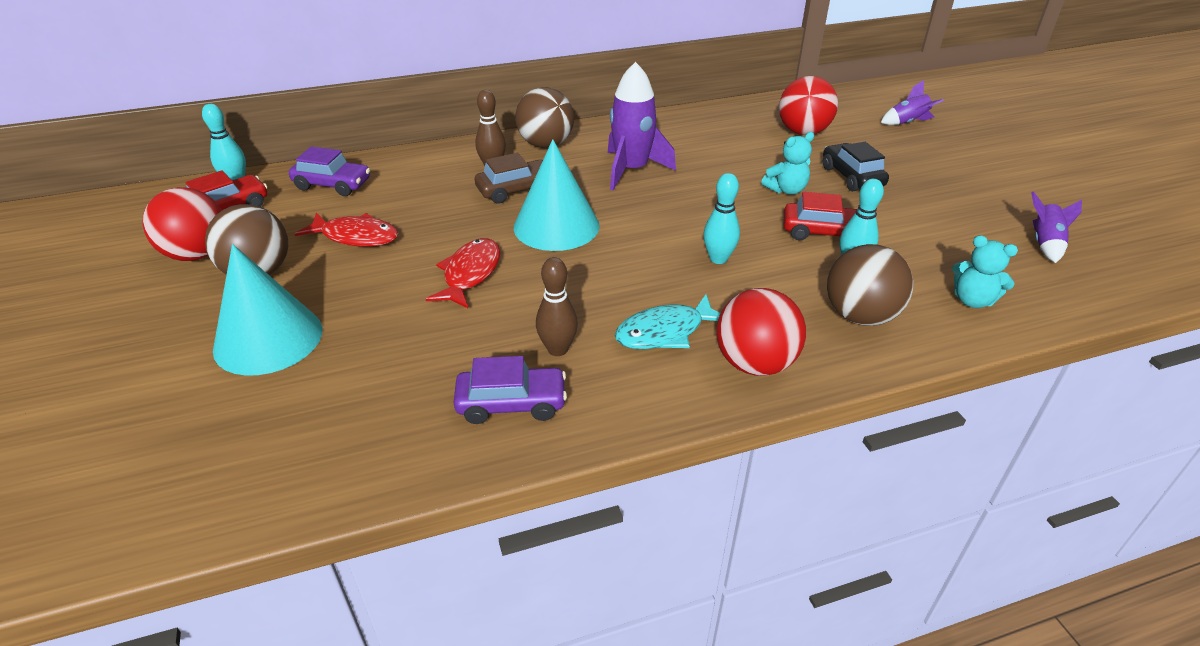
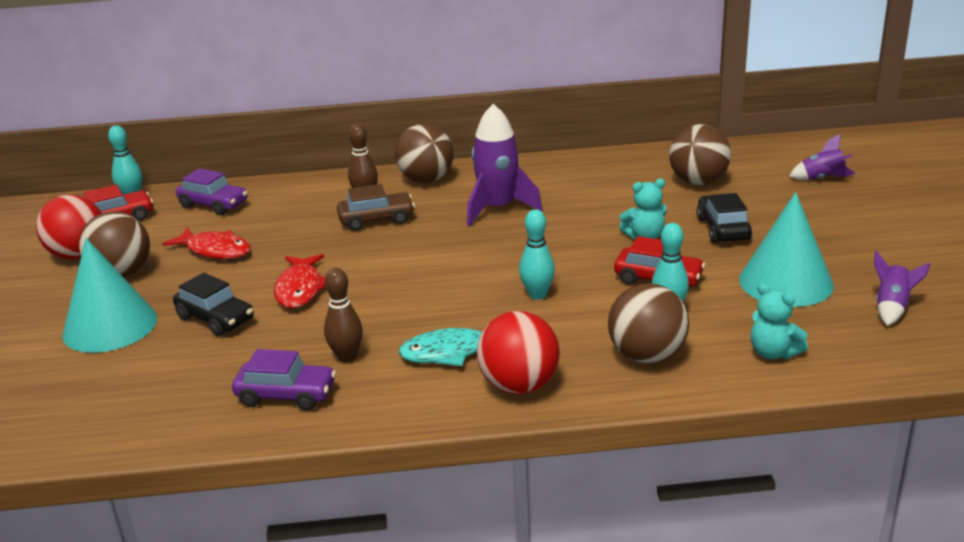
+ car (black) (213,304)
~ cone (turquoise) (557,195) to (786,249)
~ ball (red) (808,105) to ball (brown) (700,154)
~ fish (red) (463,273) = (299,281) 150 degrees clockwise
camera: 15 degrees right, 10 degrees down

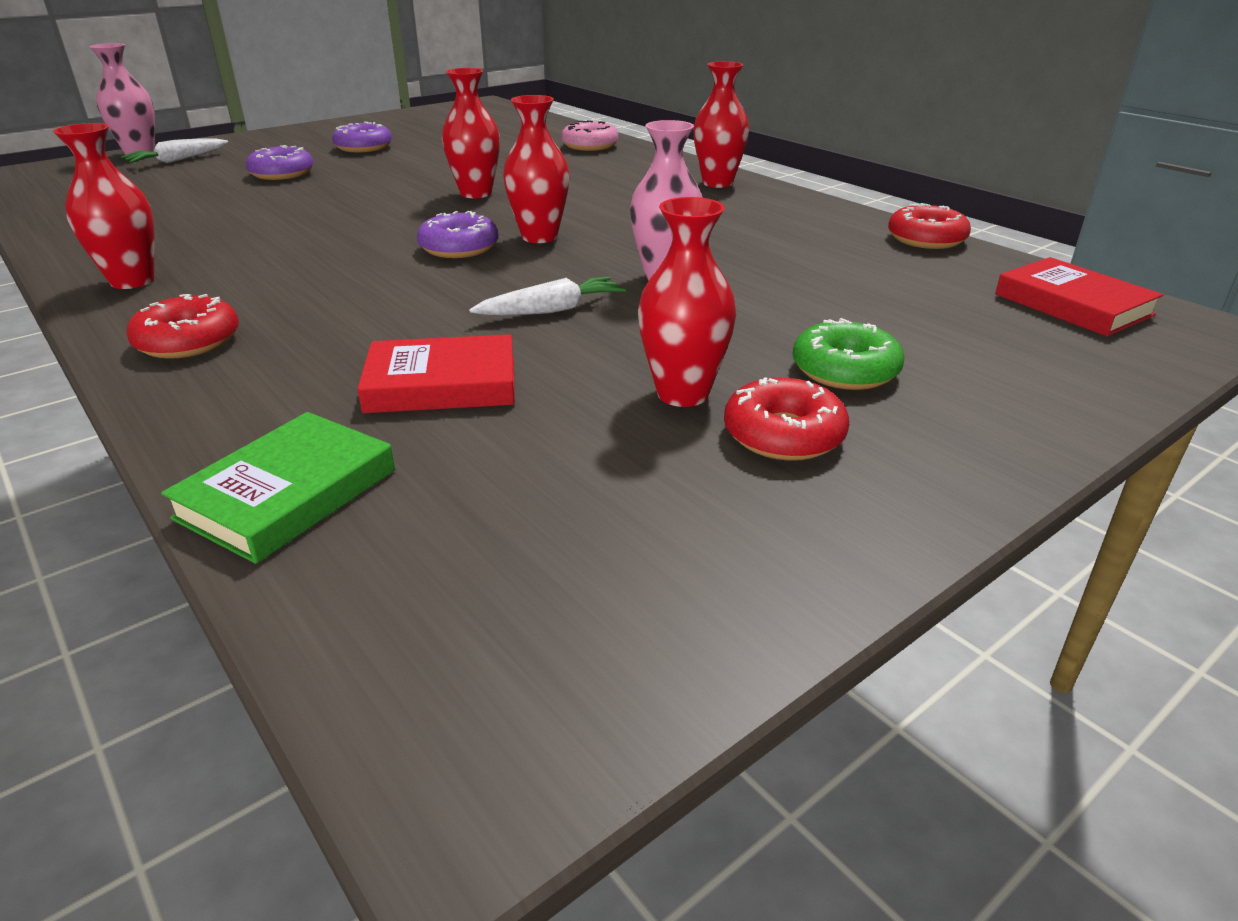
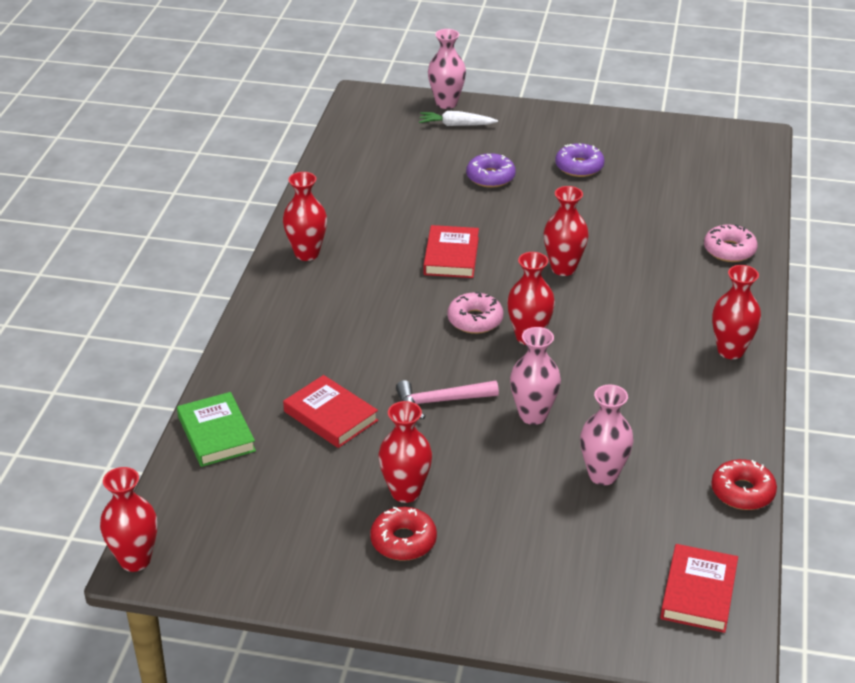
- donut (red) (182,326)
- donut (green) (848,354)
+ vase (red) (128,519)
+ book (red) (451,251)
+ vase (pink) (607,435)
~ carrot (white) (547,295) to hammer (pink) (447,399)
~ donut (purple) (457,234) to donut (pink) (475,313)
~ book (green) (278,488) = (216,429) 75 degrees clockwise
camera: 50 degrees right, 5 degrees up

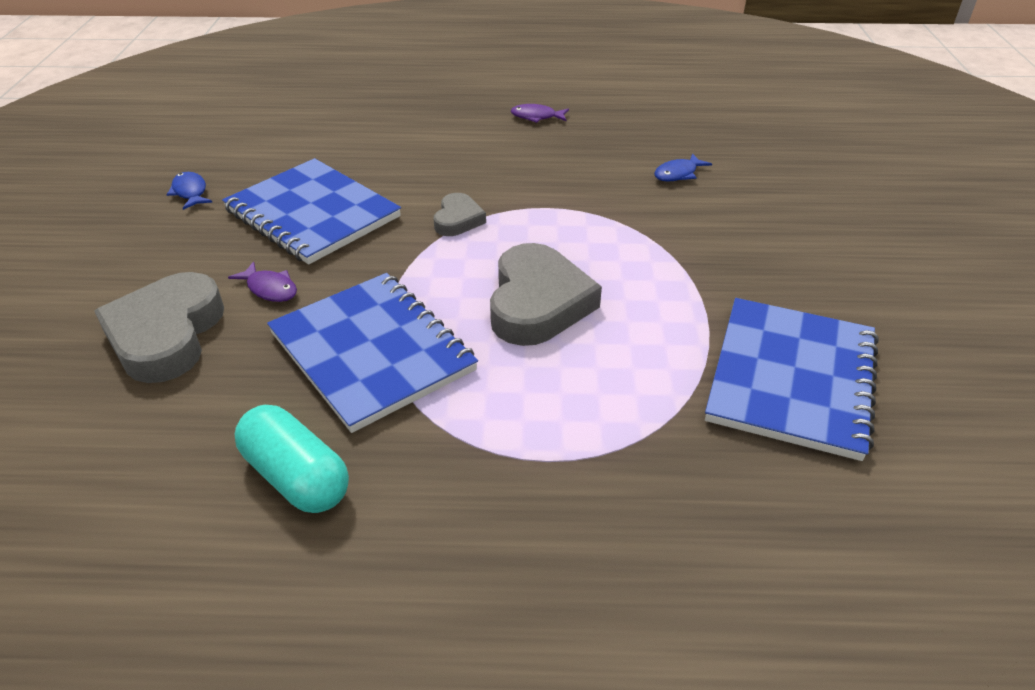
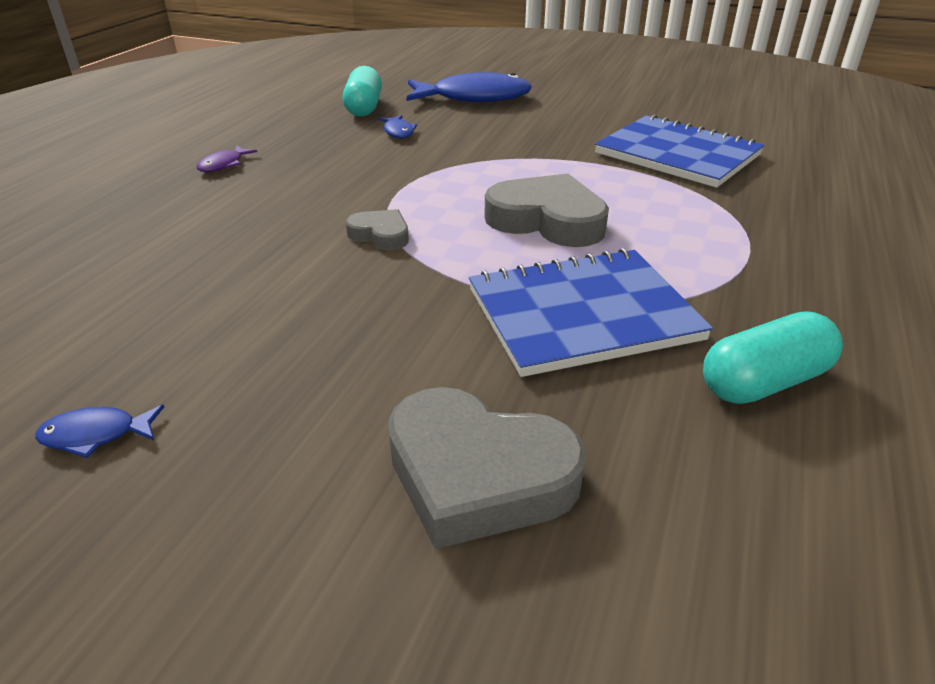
- notebook (blue) (311,211)
- fish (purple) (262,281)
+ capsule (turquoise) (362,91)
+ fish (blue) (469,87)
camera: 70 degrees left, 5 degrees down

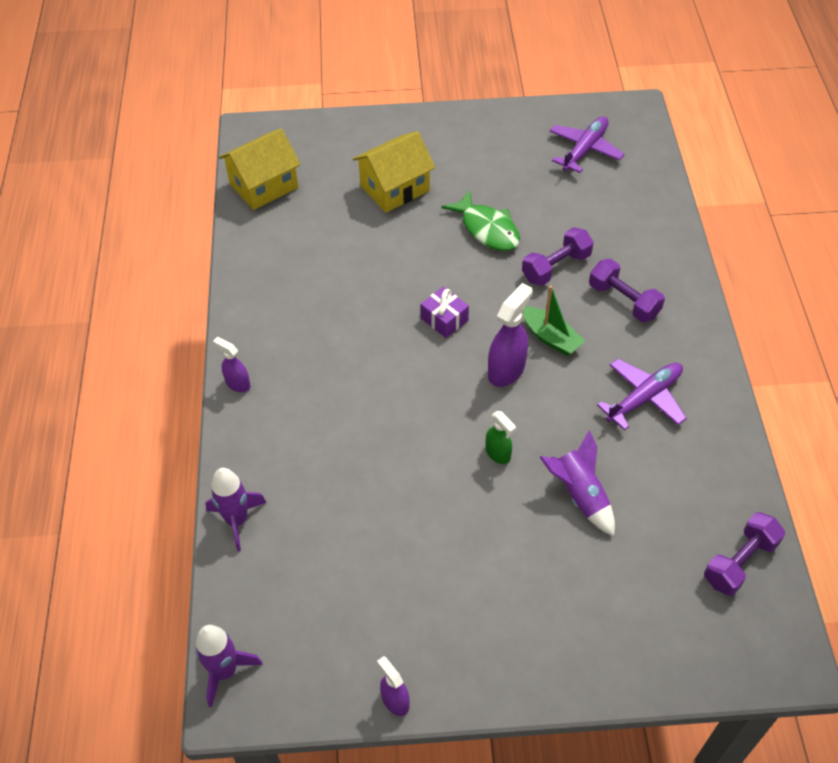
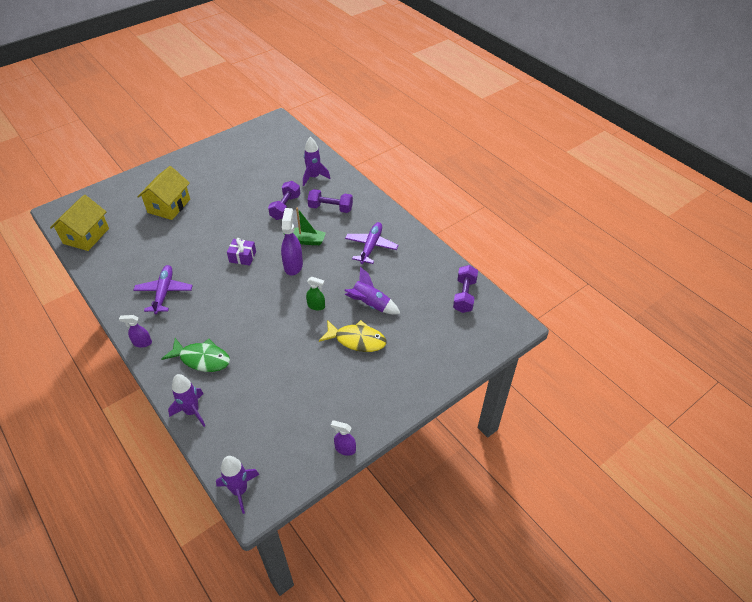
+ rocket (purple) (316,161)
+ fish (yellow) (352,336)
~ fish (green) (480,220) to (195,355)
~ plane (purple) (587,144) to (163,289)
camera: 35 degrees left, 5 degrees down

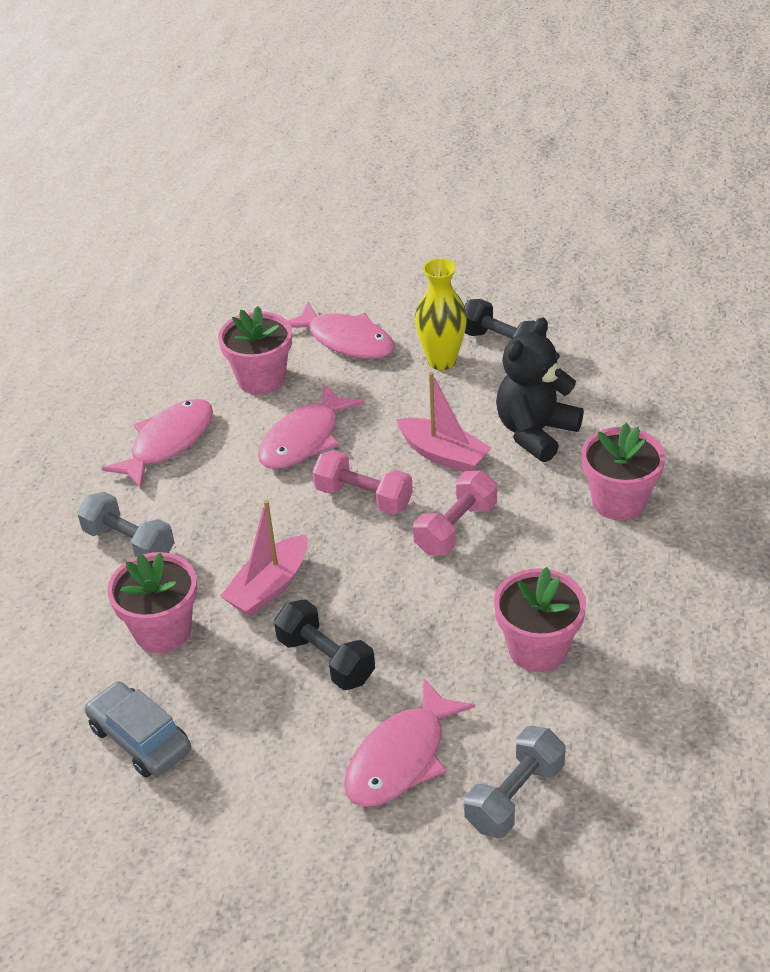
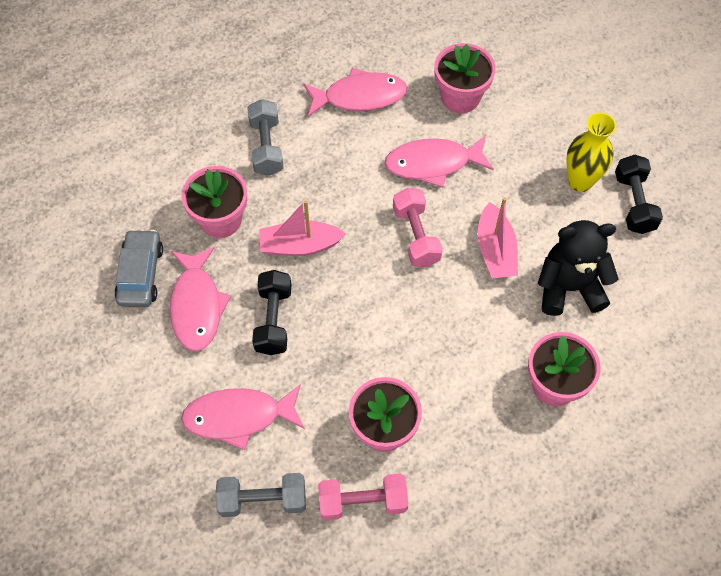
~ fish (pink) (341,330) to (200,299)
~ dumbbell (pink) (455,512) to (363,497)
camera: 45 degrees right, 20 degrees up

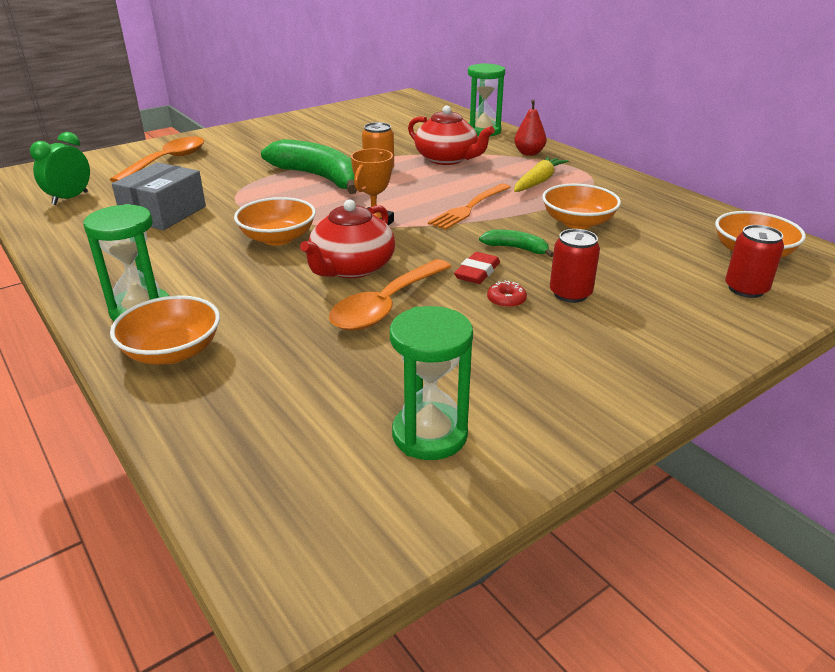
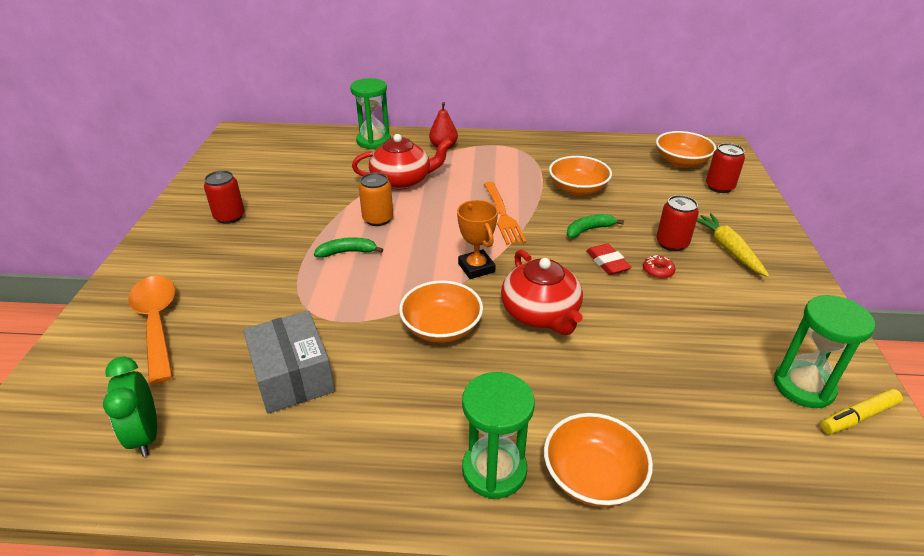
- spoon (orange) (390,295)
+ can (red) (224,197)
+ marker (yellow) (861,411)
~ carrot (yellow) (541,174) to (733,245)
~ banana (green) (309,166) = (348,247) x0.45
camera: 50 degrees left, 5 degrees up

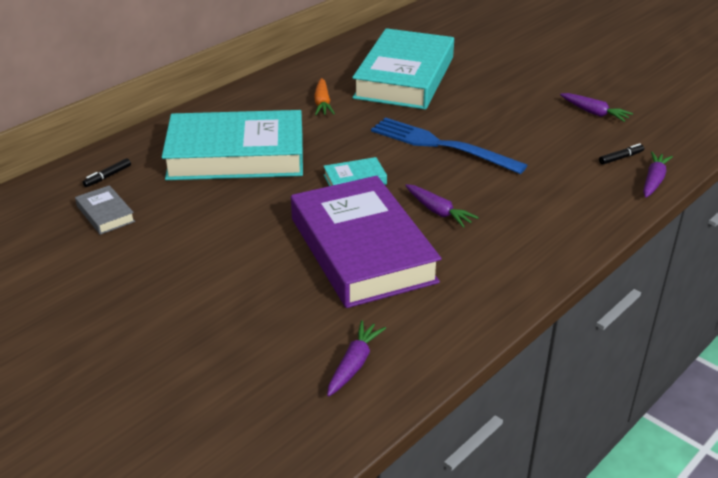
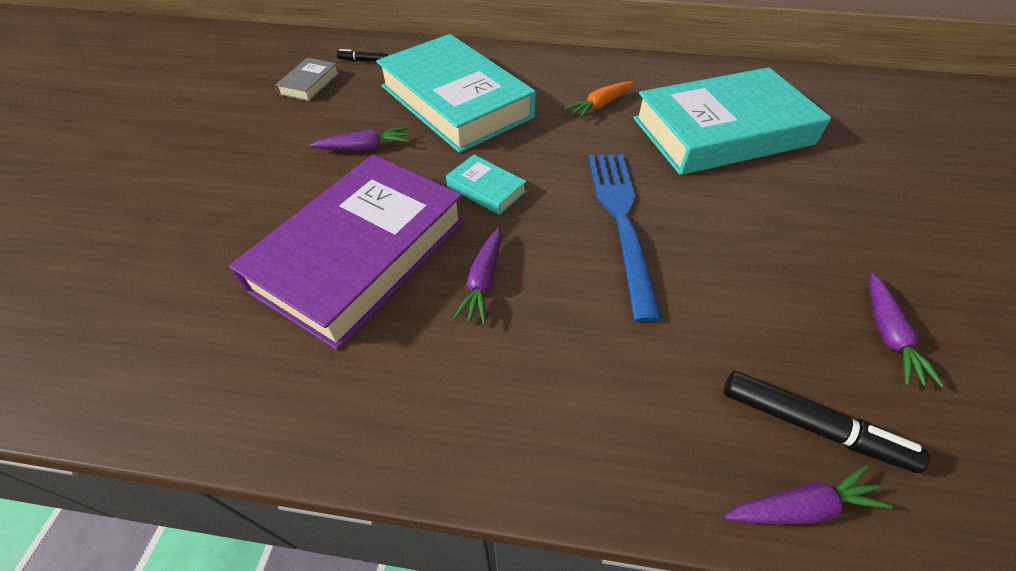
~ carrot (purple) (356,358) to (360,139)
~ marker (black) (621,154) = (827,422) x1.87
camera: 55 degrees right, 15 degrees up

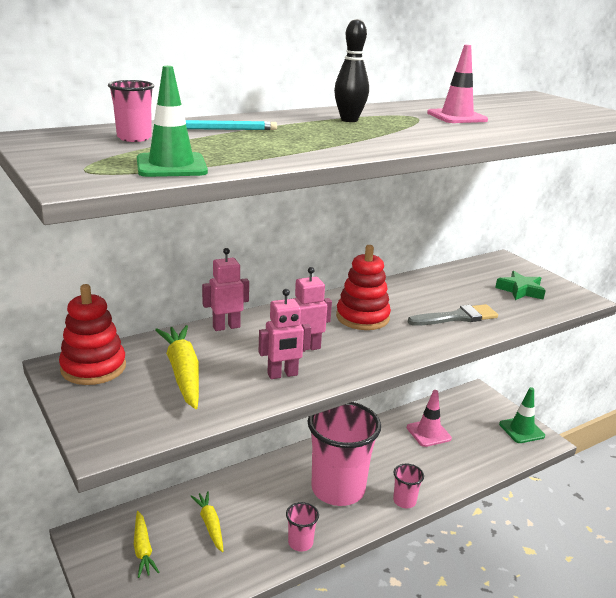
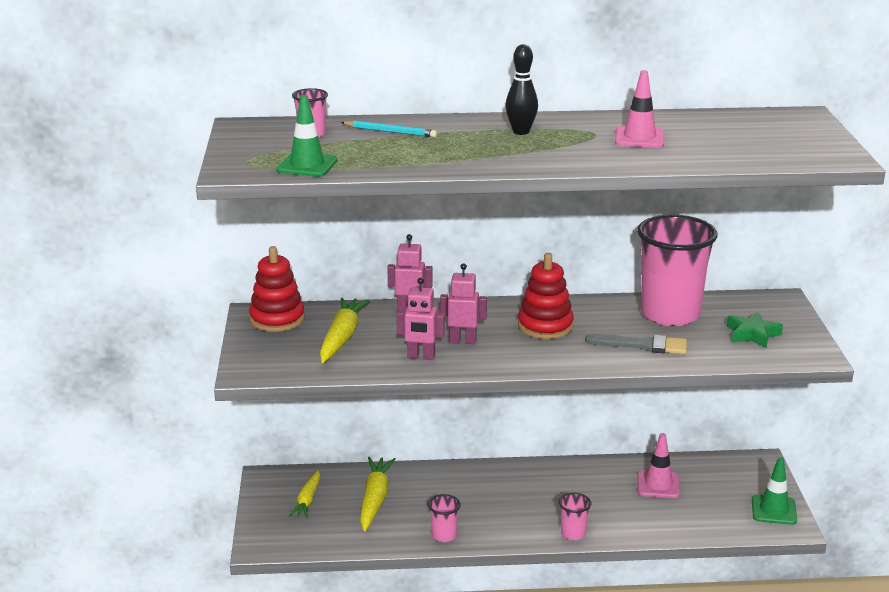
~ cup (pink) (344,454) to (677,270)
~ carrot (yellow) (207,521) = (378,494) x1.53
camera: 30 degrees right, 0 degrees up

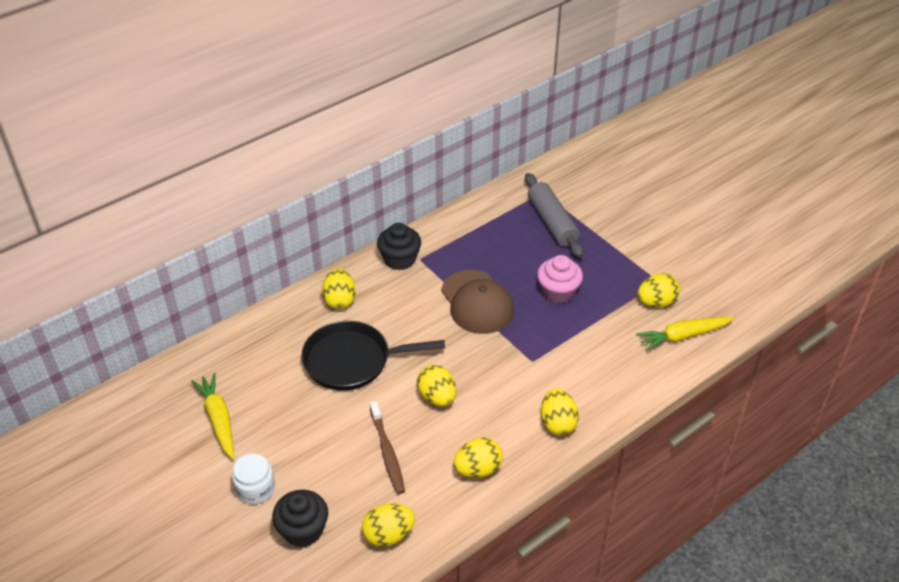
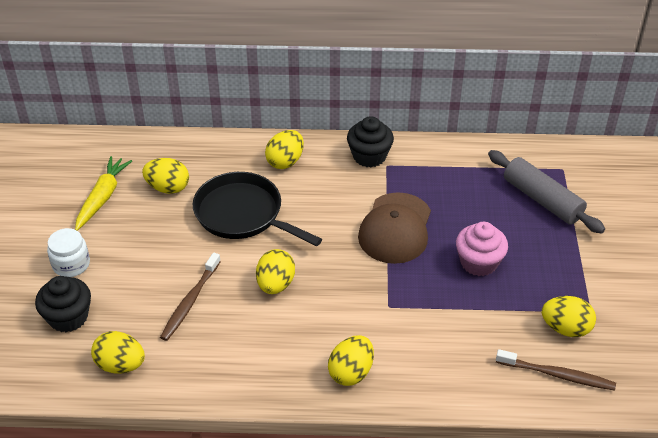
~ egg (yellow) (478,457) to (165,176)
~ carrot (yellow) (685,334) to toothbrush (brown) (556,370)
~ rolling pin (grey) (554,215) = (546,192) 60 degrees counterclockwise
camera: 40 degrees right, 0 degrees up

